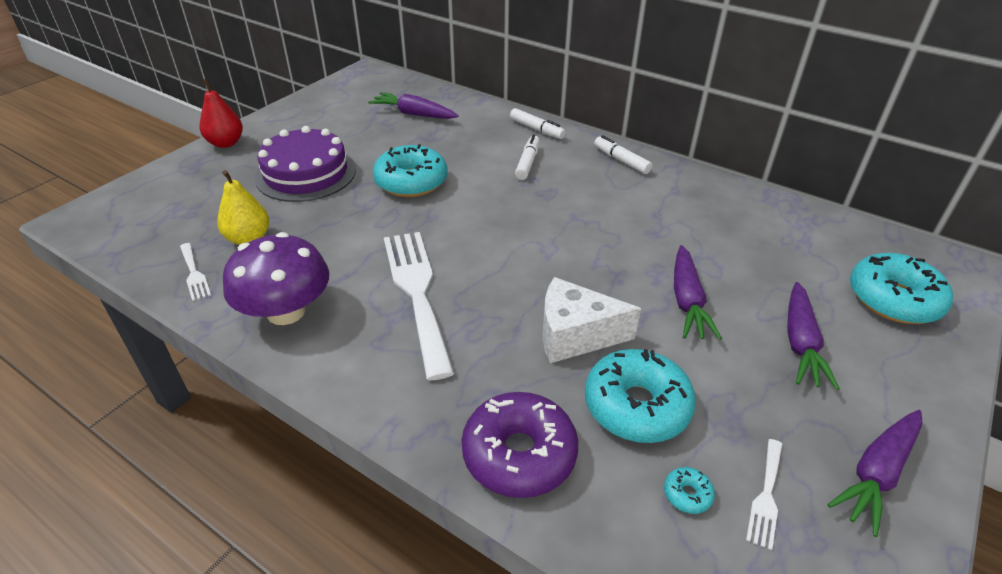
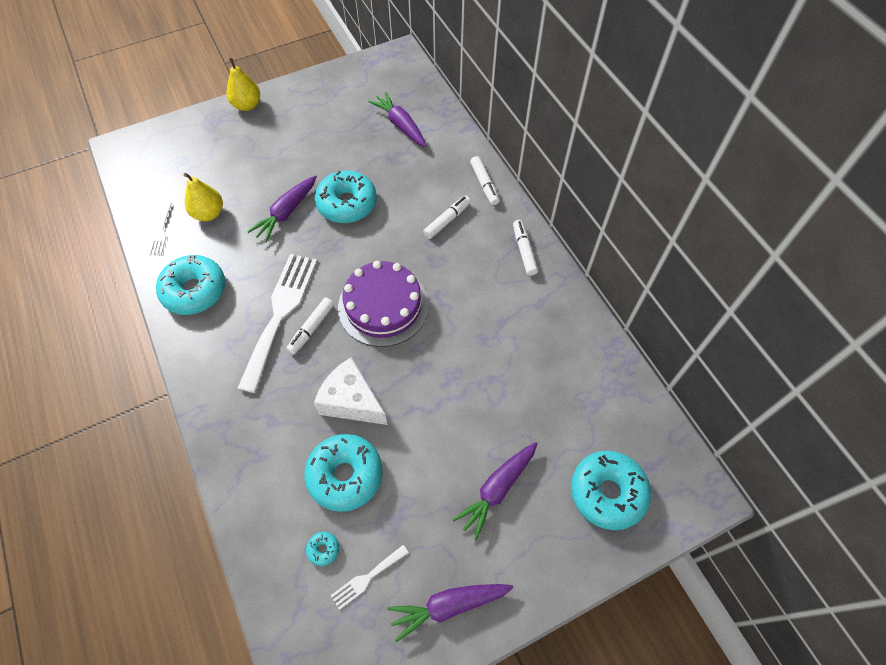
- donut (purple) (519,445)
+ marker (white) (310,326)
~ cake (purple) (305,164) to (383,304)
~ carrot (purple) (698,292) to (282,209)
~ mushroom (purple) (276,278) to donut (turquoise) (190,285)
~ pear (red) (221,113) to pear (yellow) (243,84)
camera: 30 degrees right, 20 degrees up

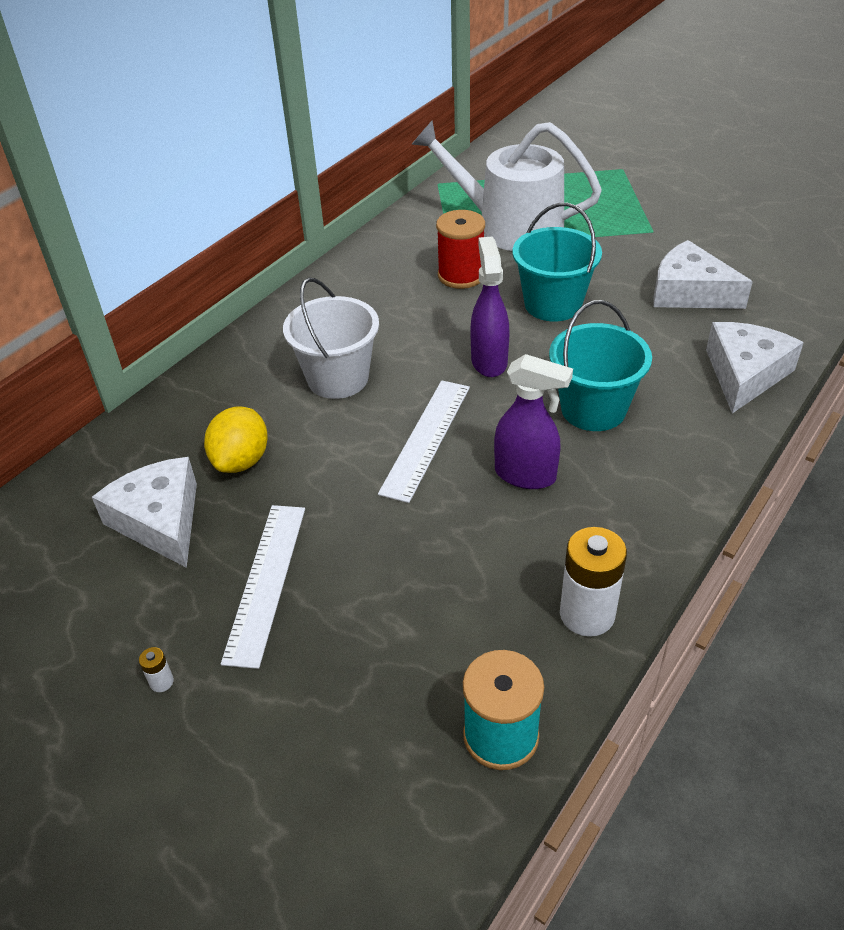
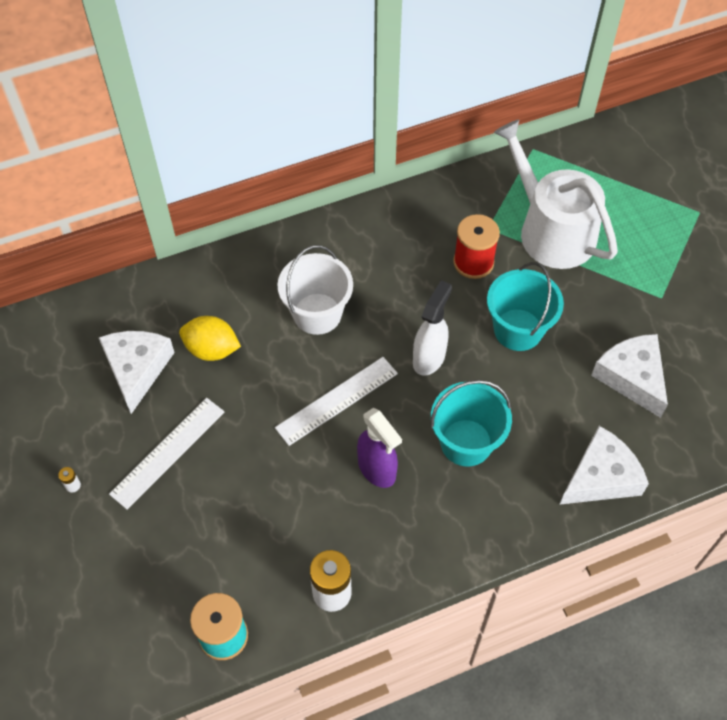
~ spray bottle (purple) (490,307) to spray bottle (white) (432,328)
~ lemon (yellow) (236,439) = (210,338) 60 degrees clockwise
camera: 30 degrees right, 15 degrees up

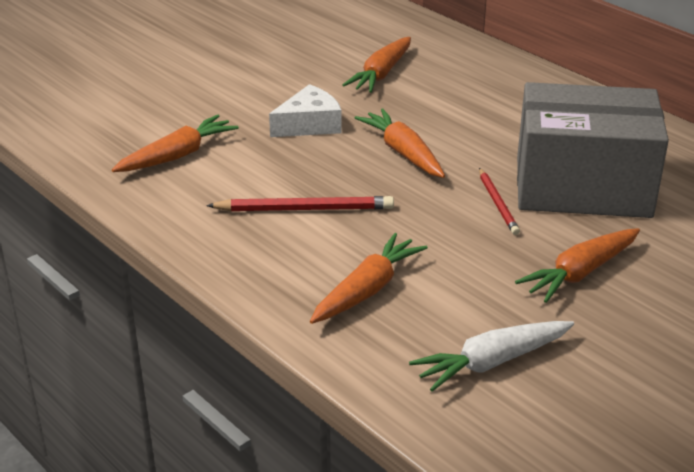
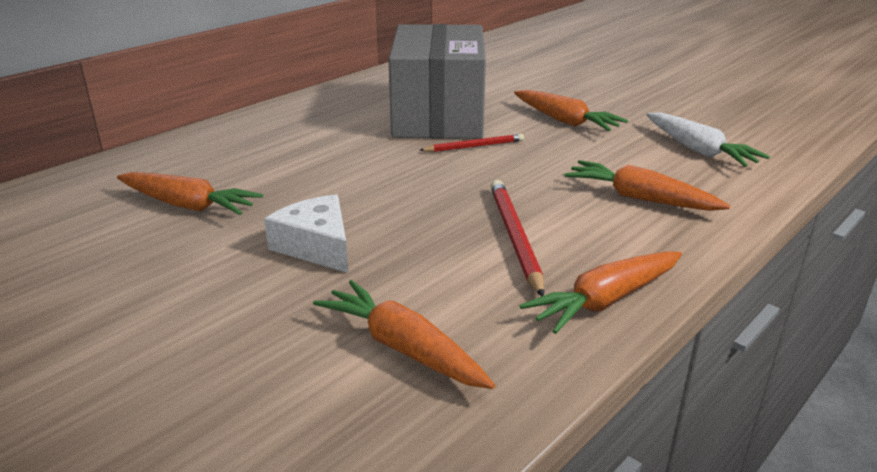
~ carrot (orange) (400,143) to (601,292)
camera: 95 degrees left, 5 degrees down

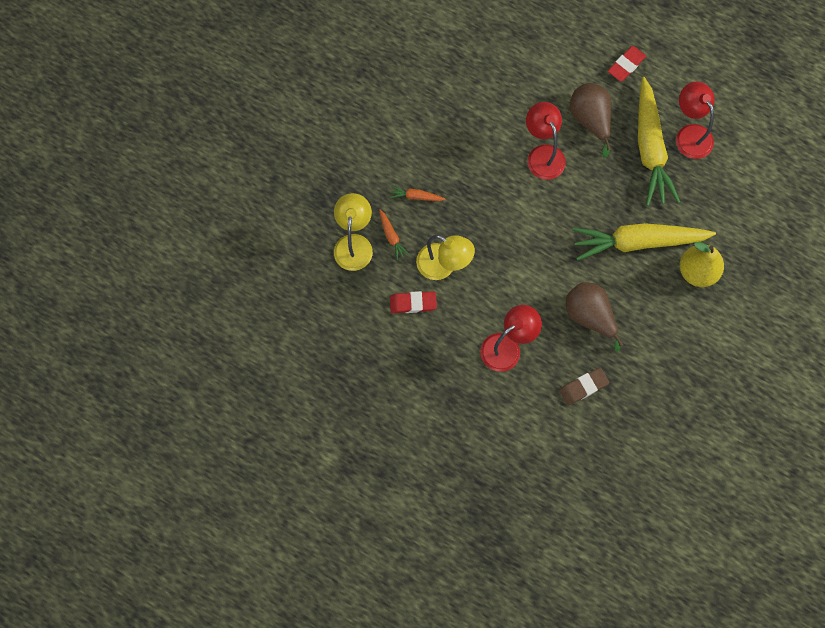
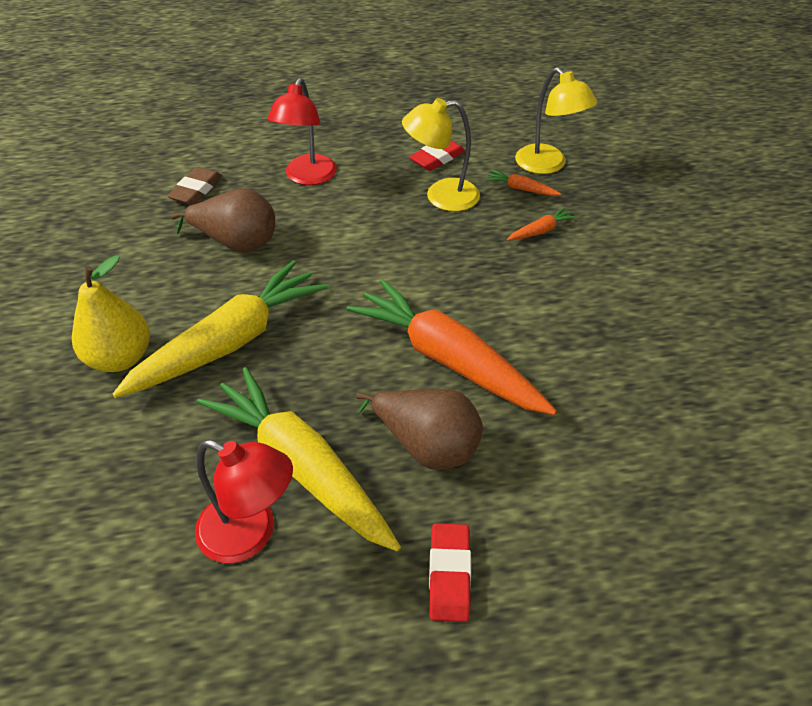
~ lamp (red) (546,141) to carrot (orange) (451,347)
camera: 140 degrees right, 25 degrees down

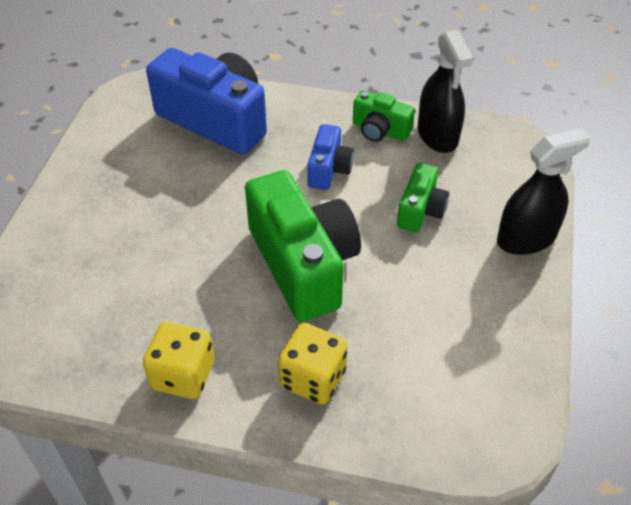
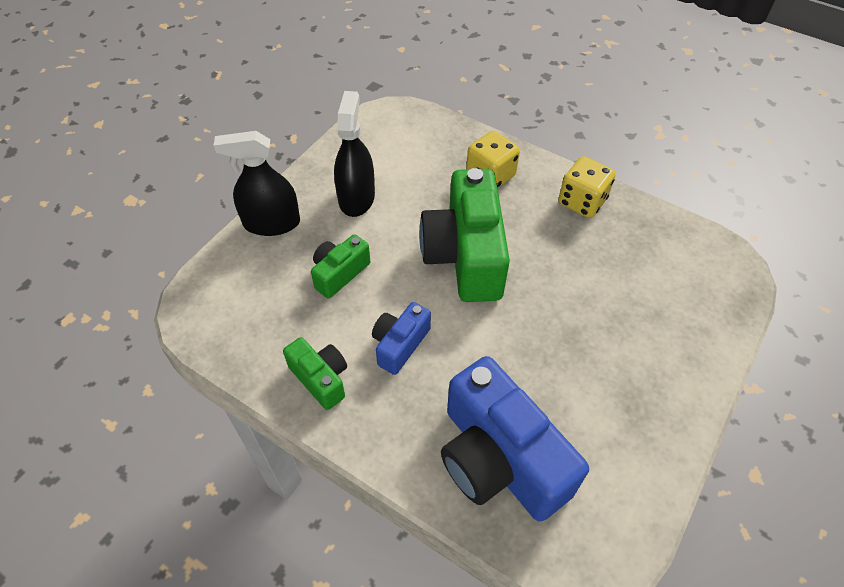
~ spray bottle (black) (445,91) to (354,154)
camera: 160 degrees left, 5 degrees up

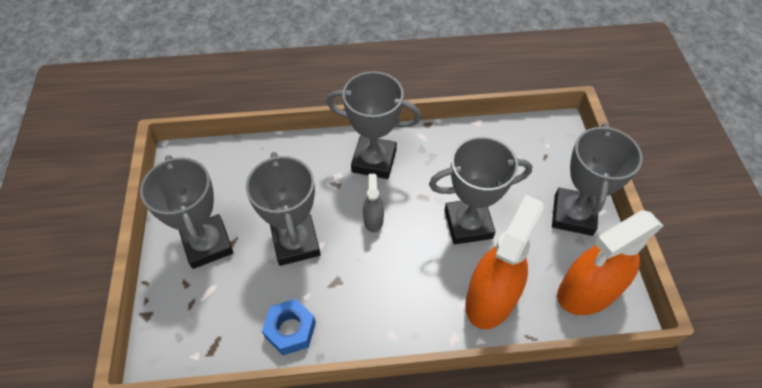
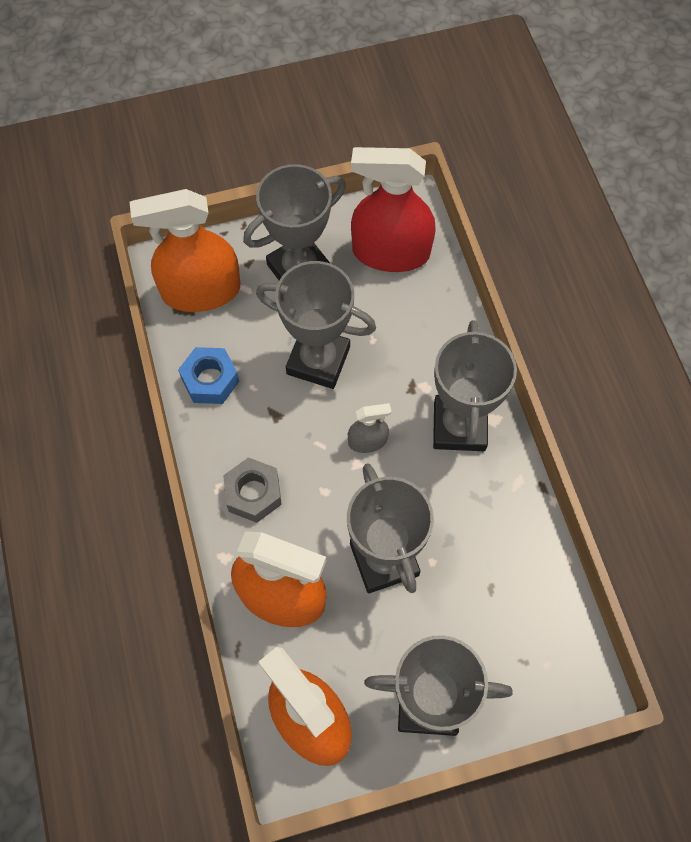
+ spray bottle (orange) (185,250)
+ nut (grey) (252,490)
+ spray bottle (red) (393,209)
~ trophy (grey) (283,209) = (316,325) 45 degrees clockwise
camera: 80 degrees right, 10 degrees up

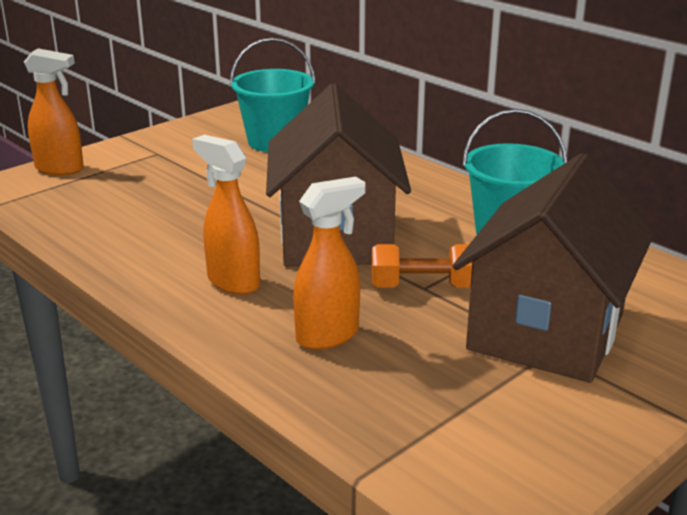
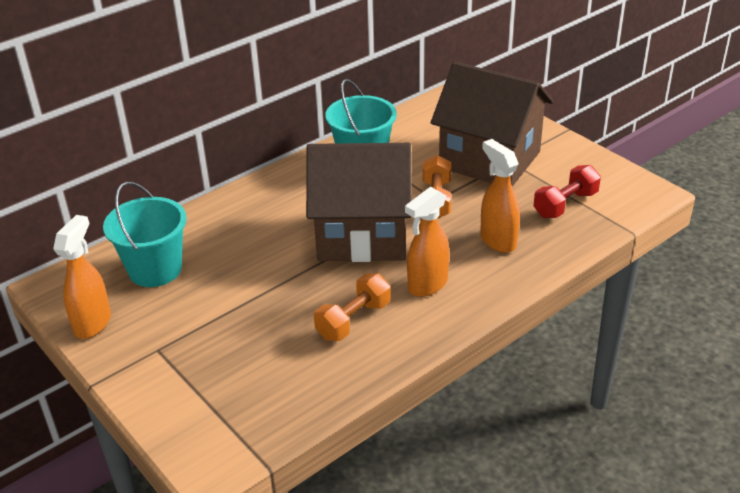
+ dumbbell (orange) (352,307)
+ dumbbell (red) (567,191)
~ spray bottle (orange) (54,111) to (82,277)
camera: 85 degrees left, 10 degrees up

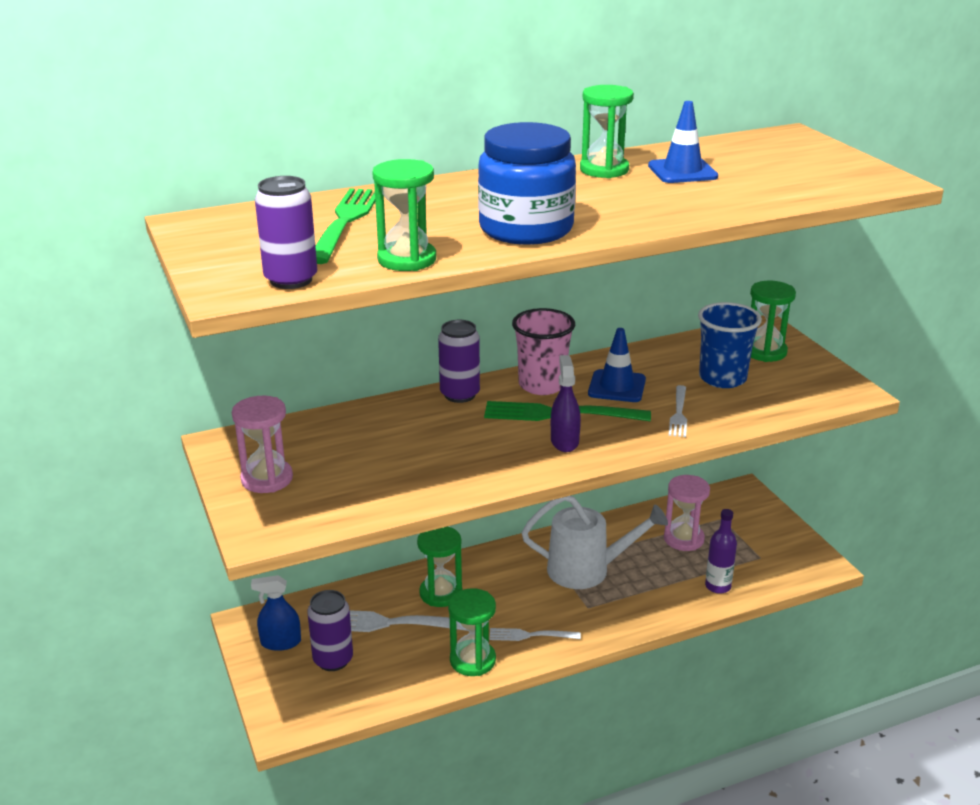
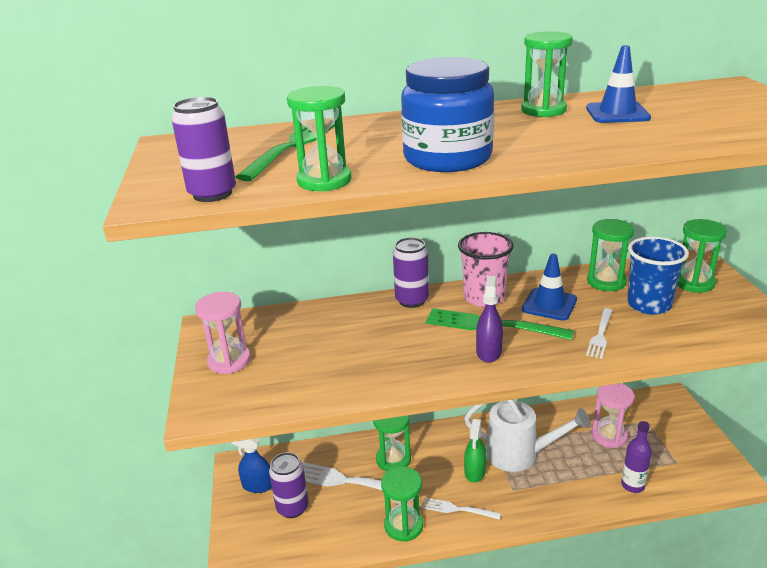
+ spray bottle (green) (475,451)
+ hourglass (green) (610,255)
camera: 15 degrees right, 0 degrees up

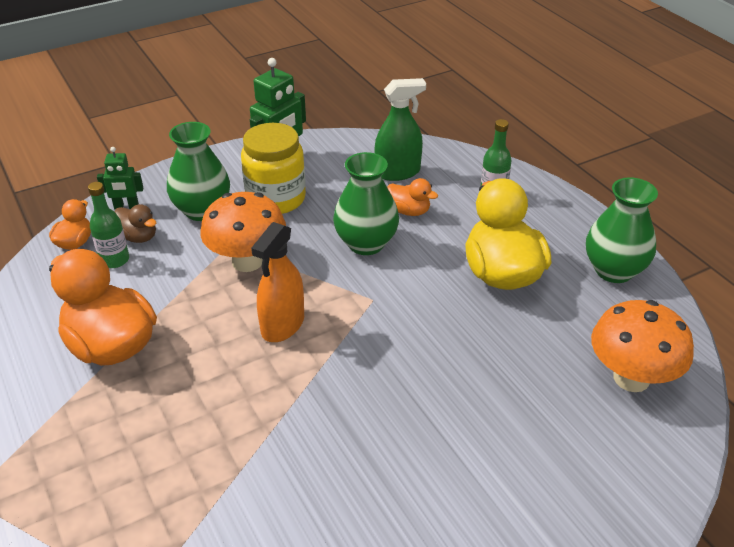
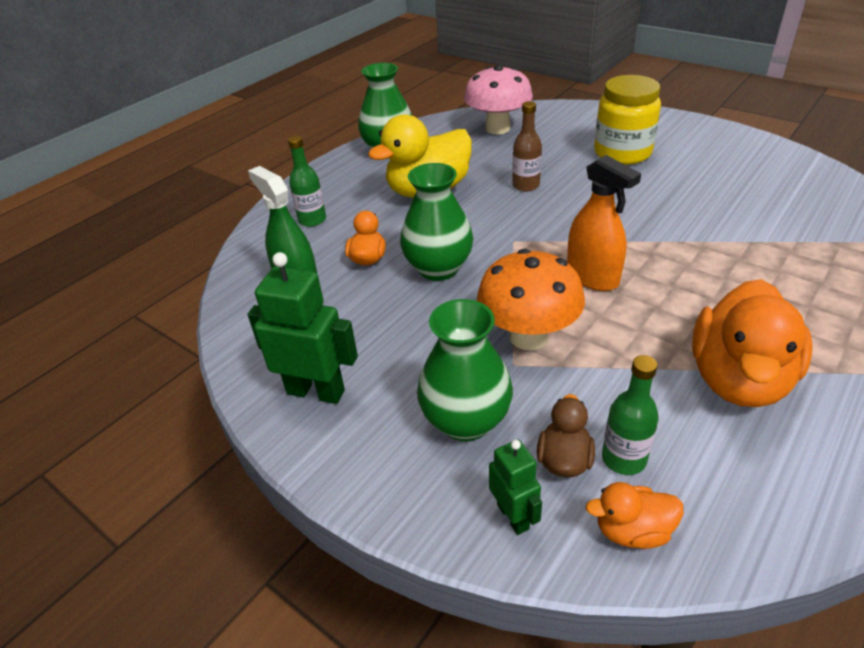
+ bottle (brown) (527,146)
~ jar (yellow) (273,168) to (627,120)
~ mushroom (orange) (642,346) to mushroom (pink) (498,99)
~ spray bottle (orange) (277,282) = (604,223) 45 degrees clockwise
camera: 110 degrees left, 0 degrees up

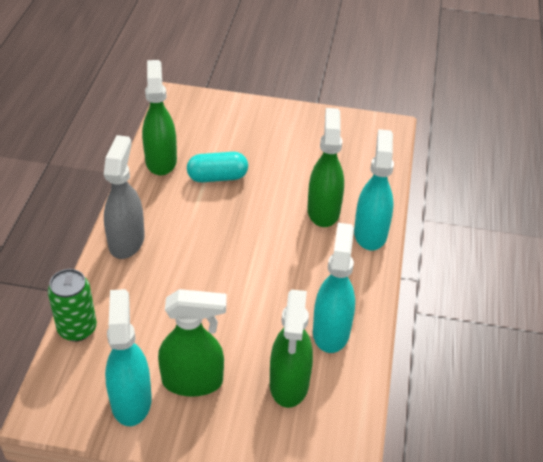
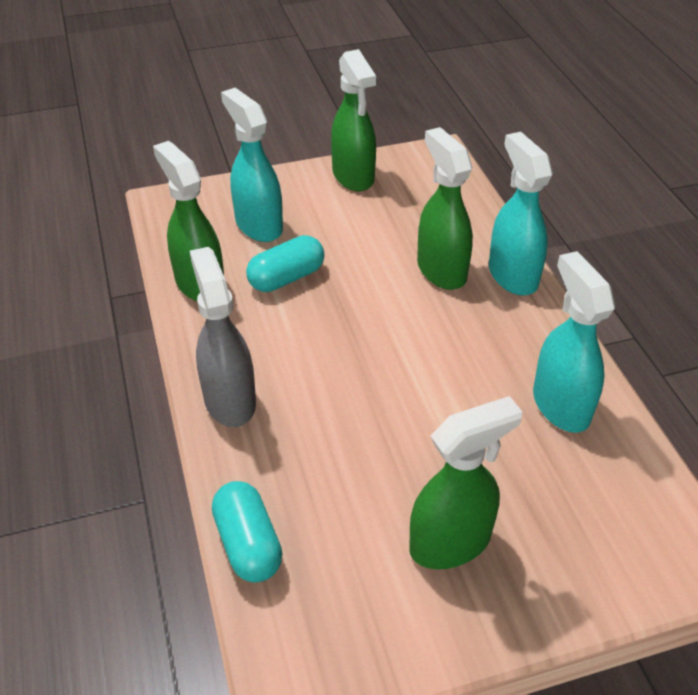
~ spray bottle (turquoise) (128,357) to (252,165)
~ spray bottle (green) (291,349) to (353,120)
~ can (green) (72,305) to capsule (turquoise) (247,531)
camera: 25 degrees left, 0 degrees up

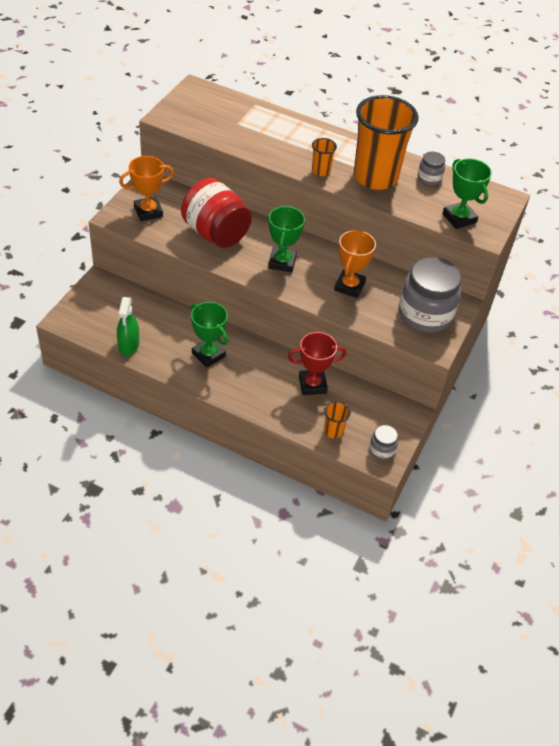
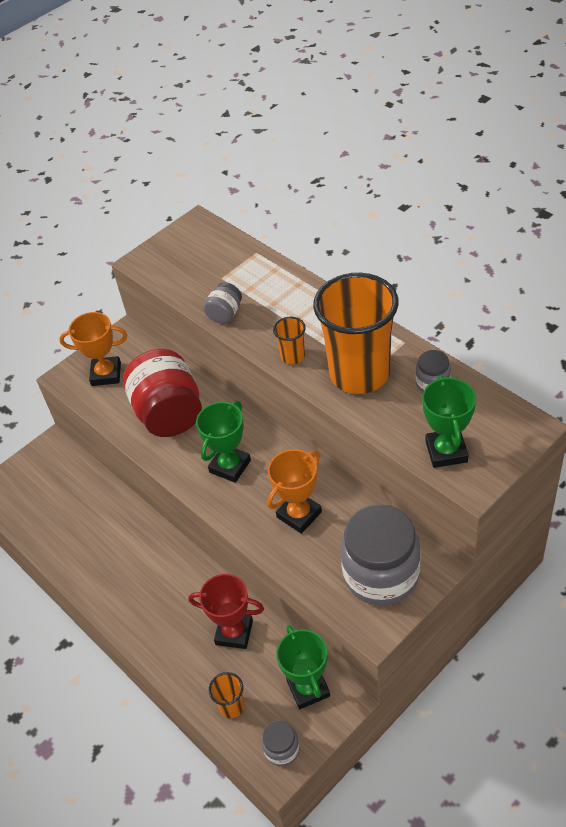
- spray bottle (green) (128,326)
+ jar (grey) (222,303)
~ trophy (green) (209,335) to (303,667)
camera: 30 degrees right, 0 degrees up

